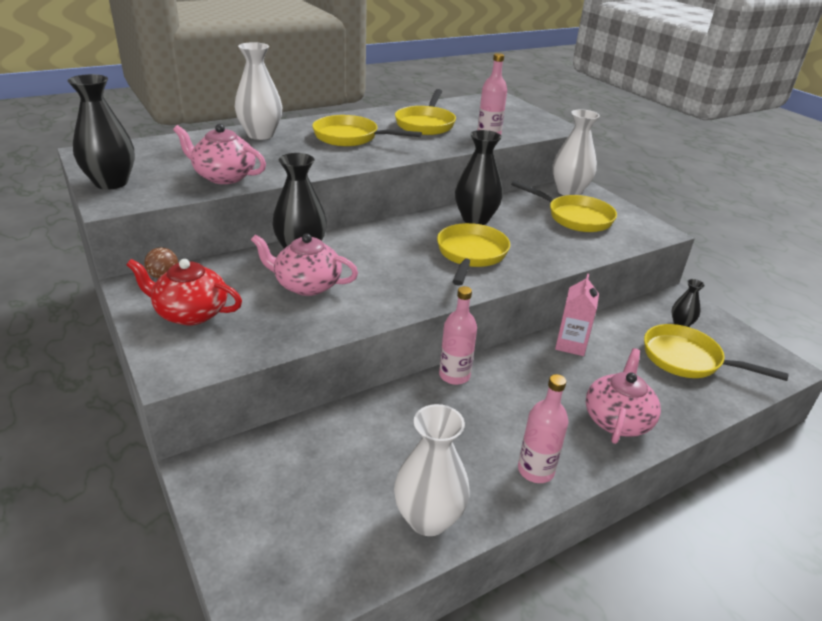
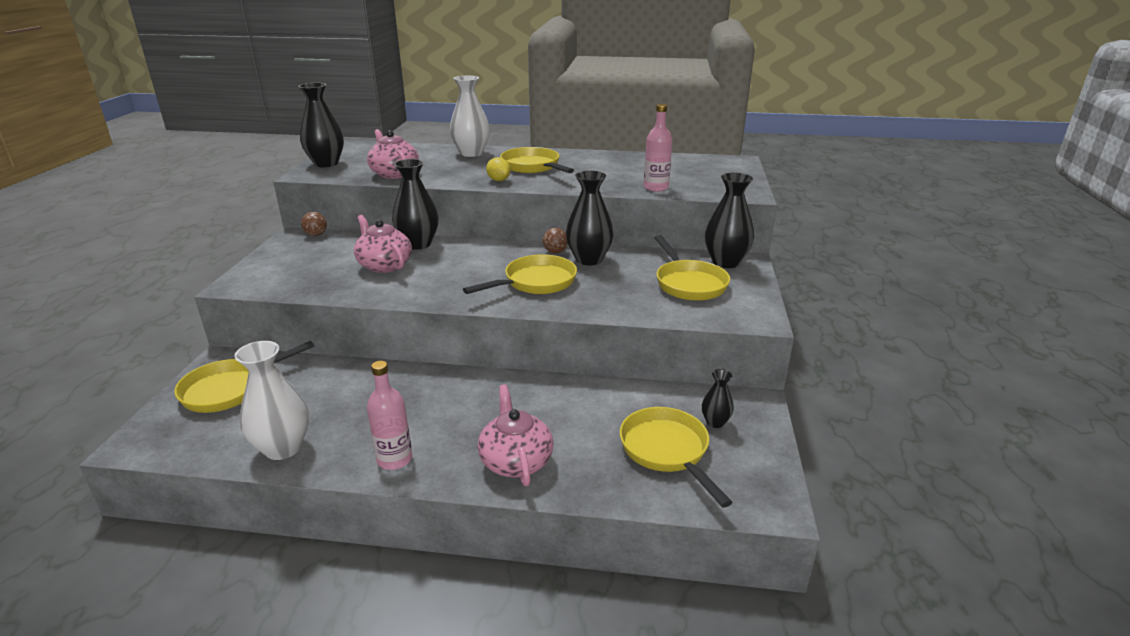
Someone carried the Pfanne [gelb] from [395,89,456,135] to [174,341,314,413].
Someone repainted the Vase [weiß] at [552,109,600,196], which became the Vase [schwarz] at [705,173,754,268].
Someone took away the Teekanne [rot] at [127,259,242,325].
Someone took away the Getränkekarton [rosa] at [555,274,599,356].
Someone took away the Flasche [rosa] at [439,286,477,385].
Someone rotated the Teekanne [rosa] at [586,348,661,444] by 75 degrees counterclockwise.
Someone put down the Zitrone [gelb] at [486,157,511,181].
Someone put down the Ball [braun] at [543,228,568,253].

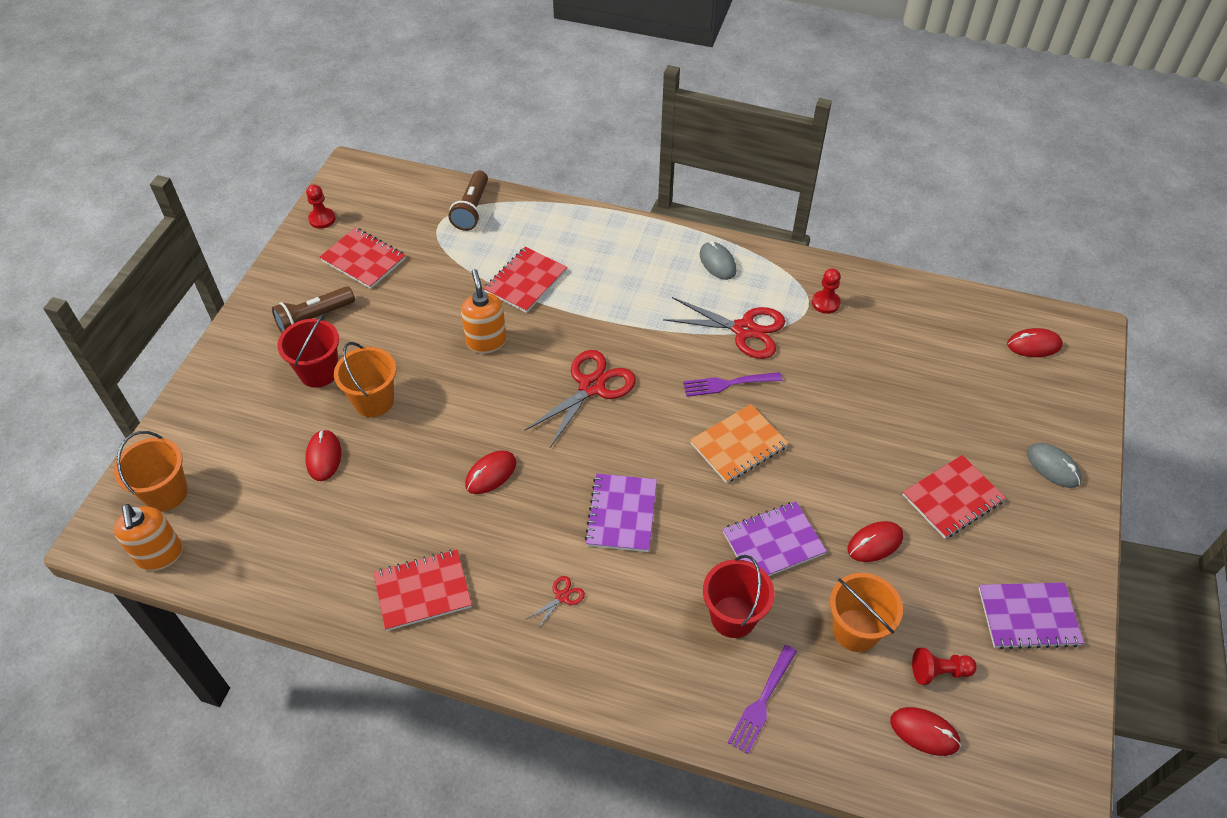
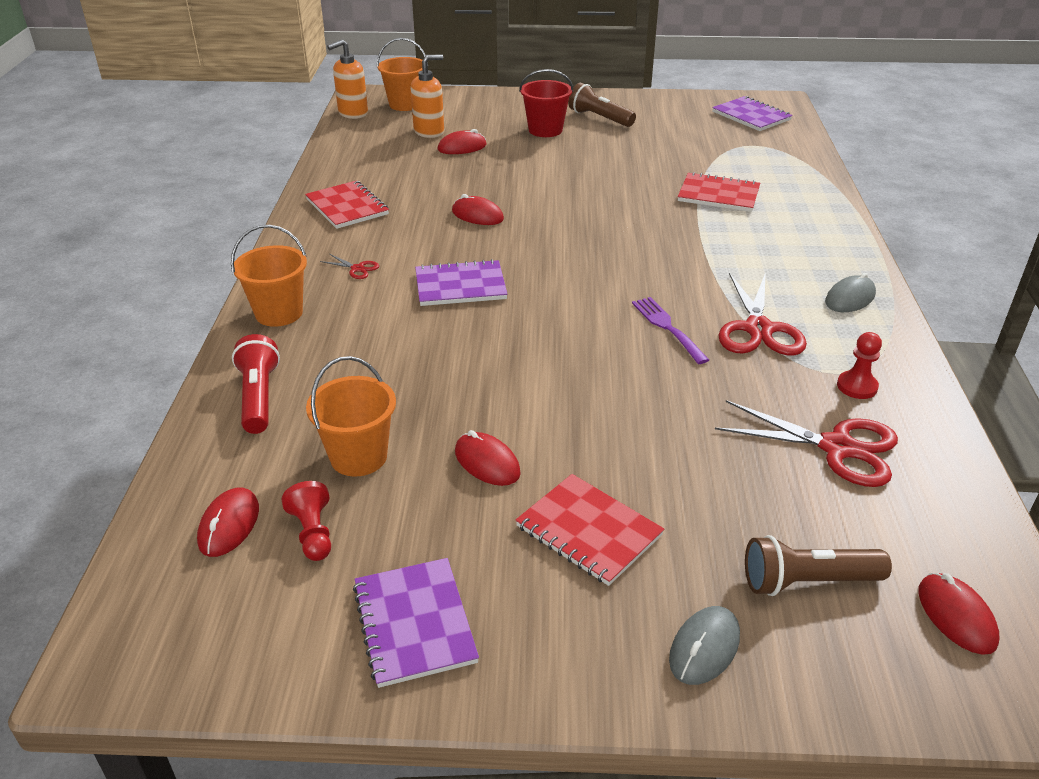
Someone carried the Taschenlampe [braun] from [449,171,488,231] to [745,535,892,596].
Someone took away the Bauer [rot] at [306,185,335,229].
Someone took away the Notizbuch [rot] at [319,227,406,289].
Someone carried the Seifenspender [orange] from [461,269,507,353] to [411,55,444,138].
Someone carried the Eimer [orange] from [334,342,396,417] to [231,225,307,327].
Someone carried the Schere [rot] from [525,350,636,448] to [715,400,898,487].
Someone took away the Notizbuch [orange] at [690,404,789,483].
Someone carried the Notizbuch [lila] from [723,501,827,576] to [712,96,793,131].
Someone took away the Eimer [rot] at [703,555,775,638].
Someone swapped the Gabel [lila] at [728,645,797,754] for the Taschenlampe [rot] at [232,334,280,434].

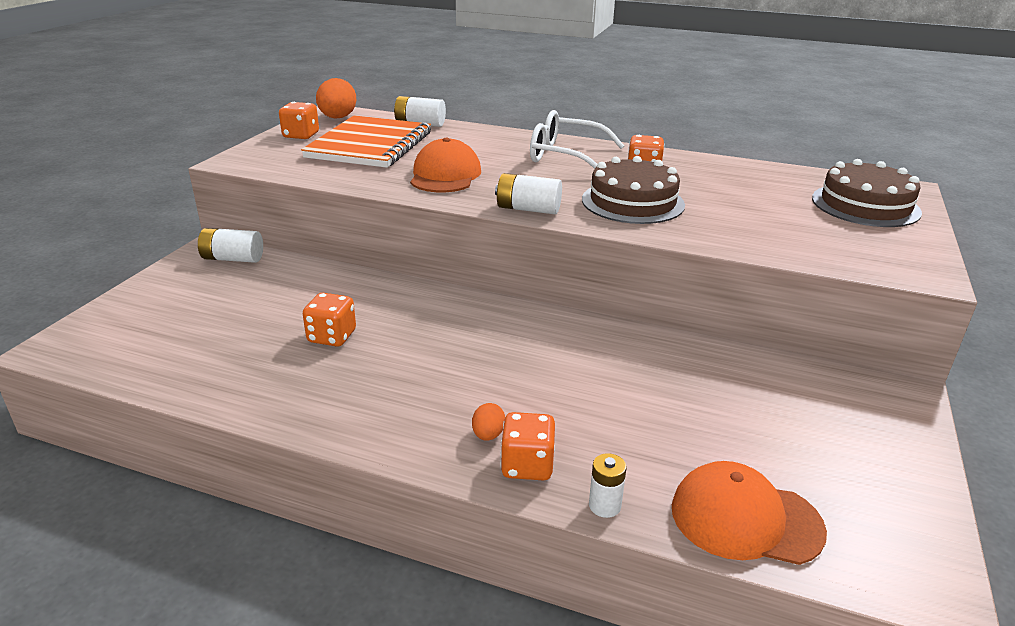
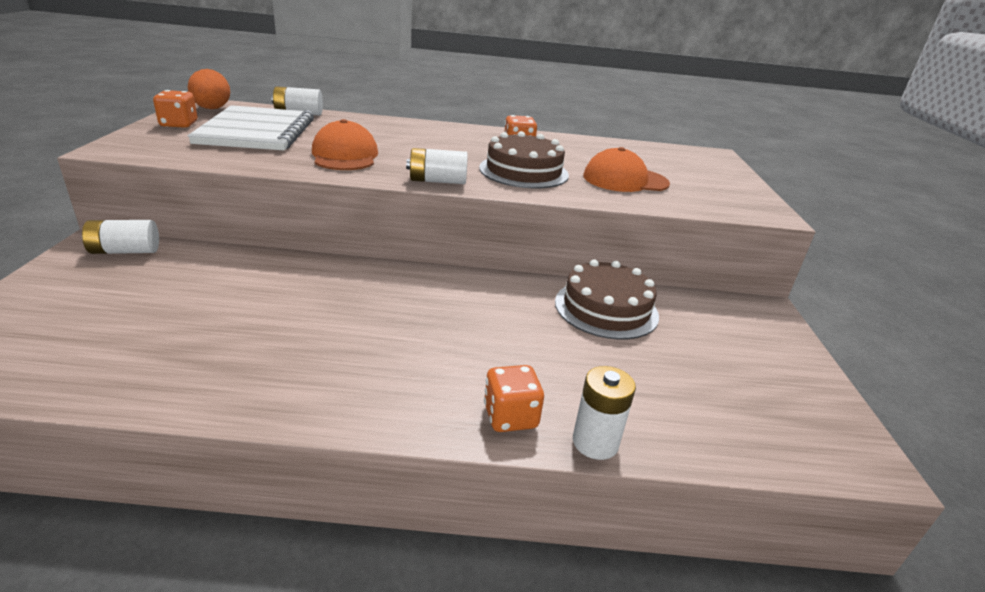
Someone took away the Brille [weiß] at [530,110,624,169].
Someone repainted the Notizbuch [orange] at [301,116,431,168], which became the Notizbuch [weiß] at [188,105,314,151].
Someone carried the Kuchen [braun] from [812,159,922,227] to [555,259,659,340].
Someone took away the Spielwürfel [orange] at [303,293,356,347].
Someone took away the Ei [orange] at [472,403,505,441].
Someone scaled the Batterie [weiß] at [589,453,627,518] by 1.52.
Someone carried the Kappe [orange] from [672,461,827,565] to [583,147,670,192].

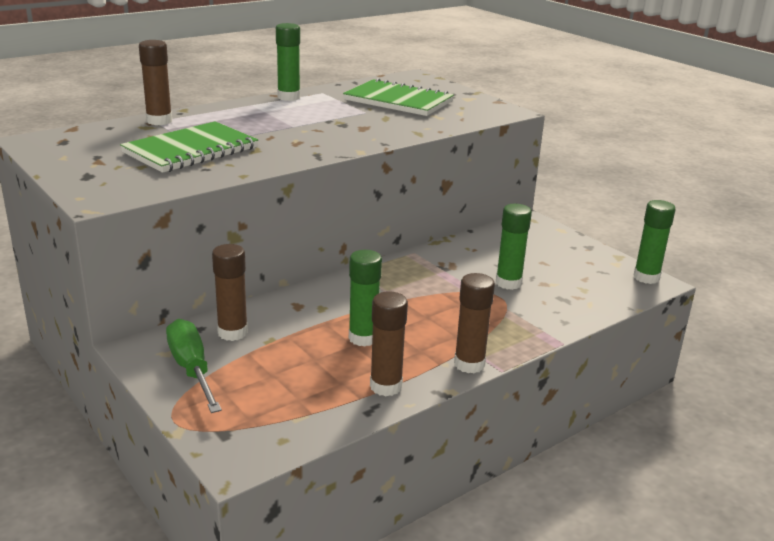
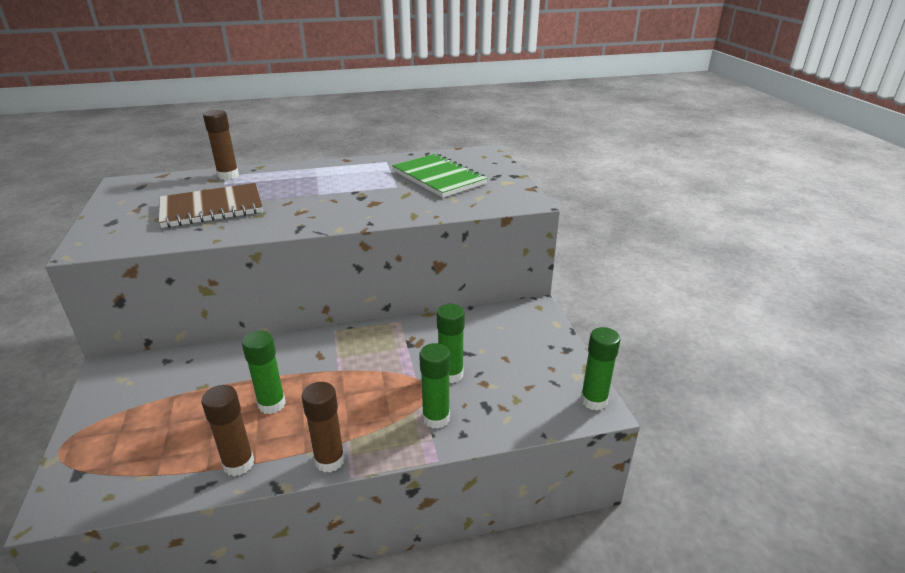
Someone carried the Klebestift [grün] from [276,23,300,101] to [419,343,450,429].
Someone repainted the Notizbuch [grün] at [120,121,258,173], which became the Notizbuch [braun] at [159,183,263,228].
Someone took away the Klebestift [braun] at [212,244,248,341].
Someone took away the Schraubenzieher [grün] at [166,319,222,413].

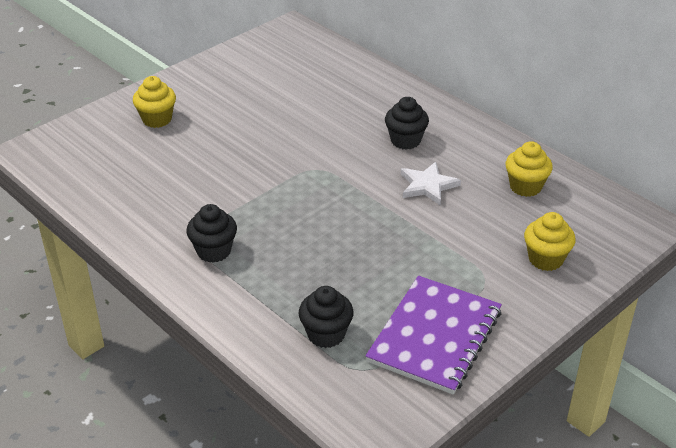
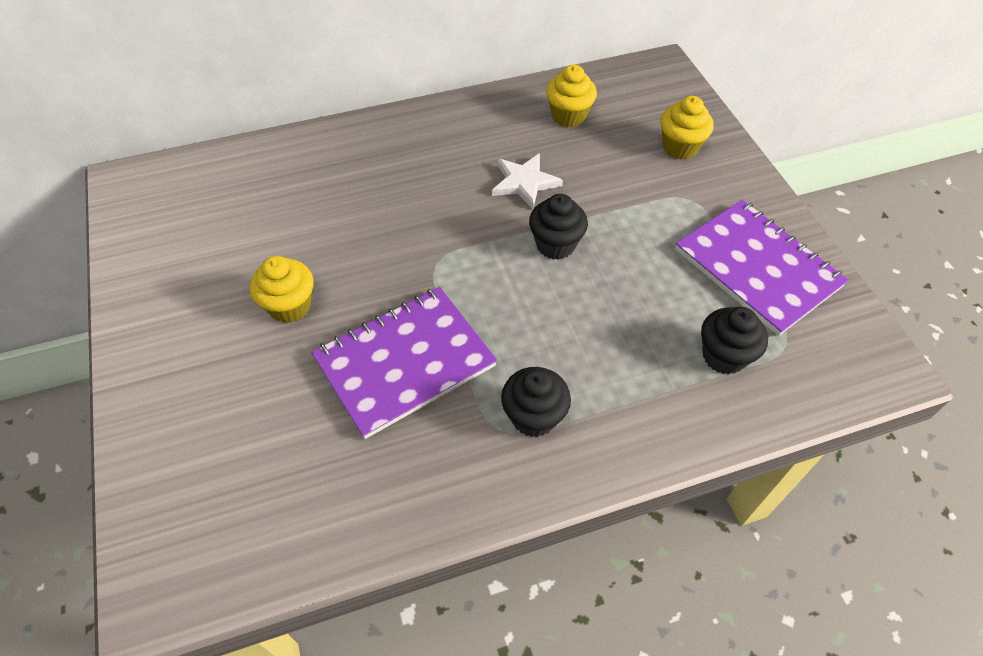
Someone carried the Muffin [gelb] from [133,76,176,128] to [250,256,313,323].
Someone carried the Muffin [schwarz] from [385,97,429,150] to [529,194,588,260].
Someone put down the Notizbuch [lila] at [311,287,497,439].

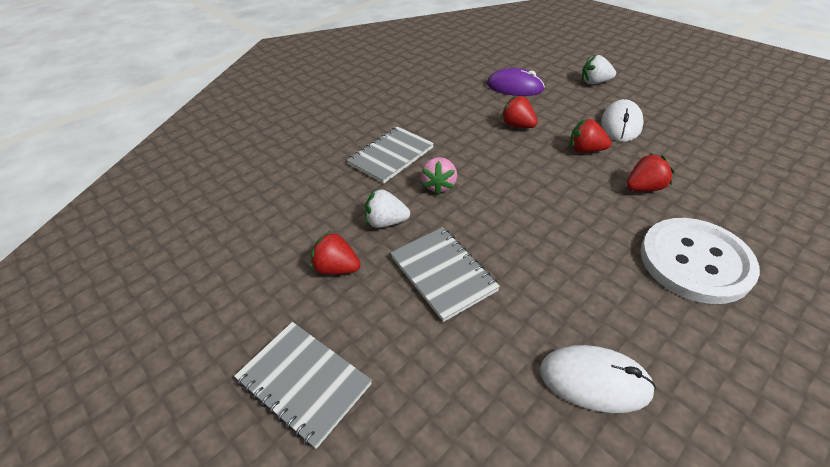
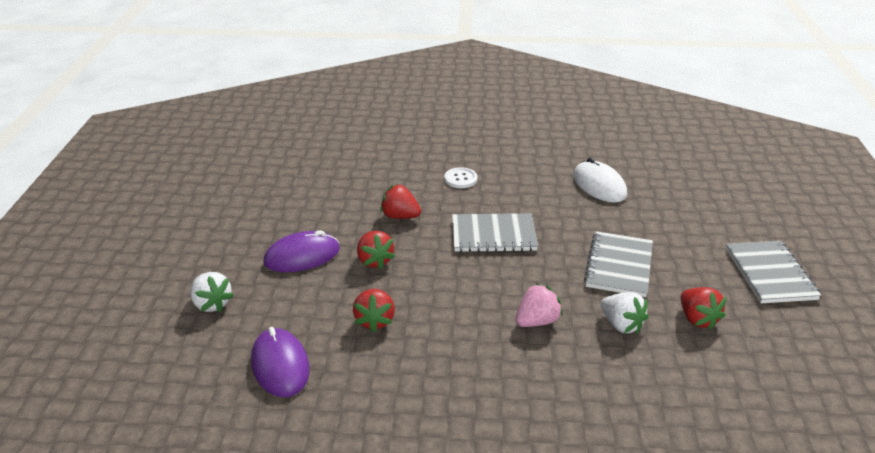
Someone repainted the Computermaus [weiß] at [601,99,644,142], which became the Computermaus [lila] at [264,230,340,272].
Someone carried the Notizbuch [grau] from [347,126,434,184] to [452,213,538,252].
Someone scaled the Knopf [weiß] at [640,218,760,304] by 0.42.

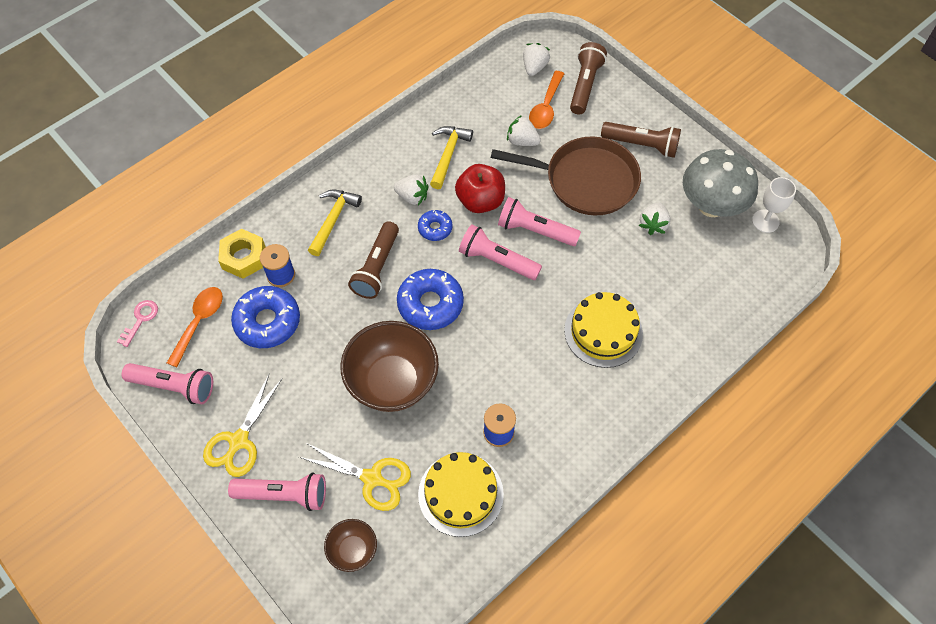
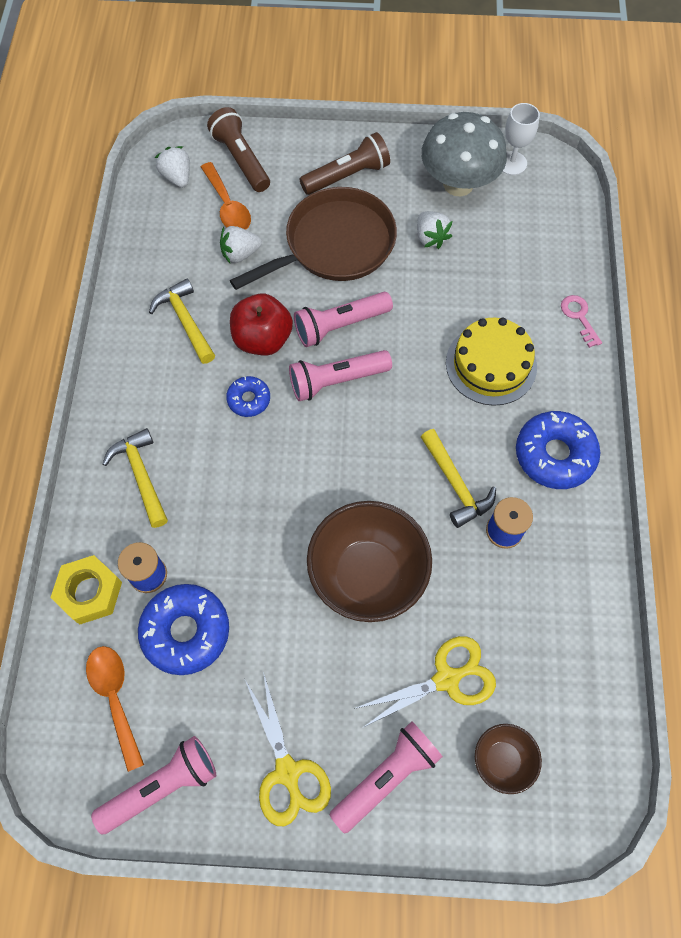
Someone took away the Erdbeere [weiß] at [393,175,428,206].
Someone took away the Taschenlampe [braun] at [348,221,399,299].
Someone carried the Donut [blau] from [397,269,464,330] to [516,411,600,489].
Someone carried the Schlüssel [rosa] from [117,300,158,347] to [561,295,602,348].
Someone took away the Kuchen [gelb] at [418,452,504,537].
Someone put down the Hammer [gelb] at [421,429,496,528].

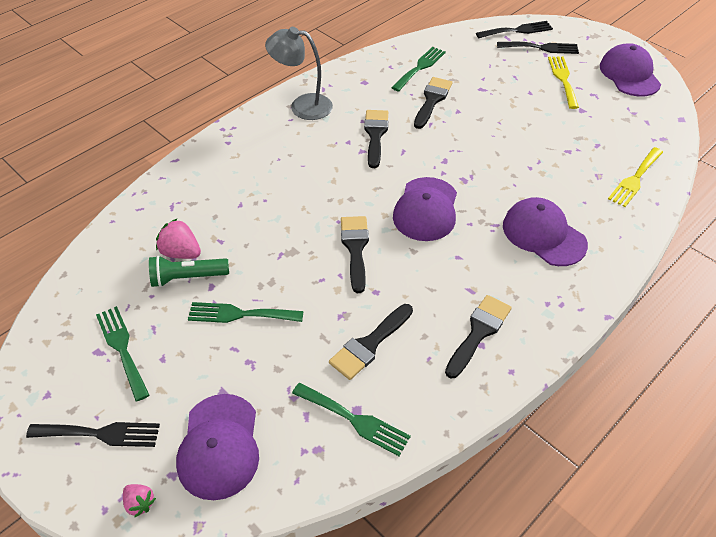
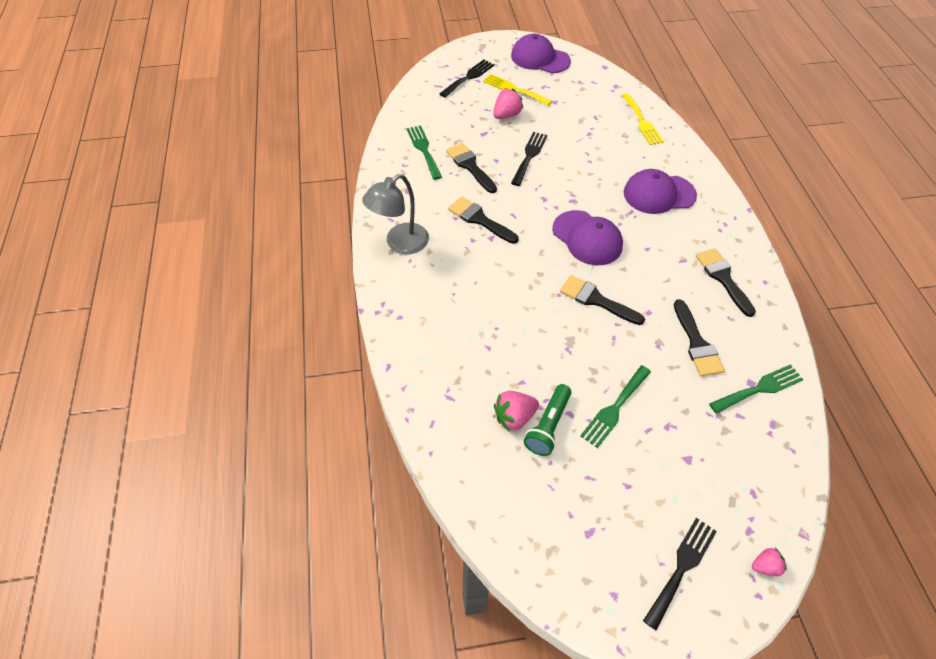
Someone carried the Gabel [schwarz] from [476,21,553,38] to [511,132,547,186].
Someone took away the Gabel [grün] at [96,306,149,401].
Someone took away the Kappe [lila] at [176,394,259,500].
Someone put down the Erdbeere [rosa] at [493,88,524,119].

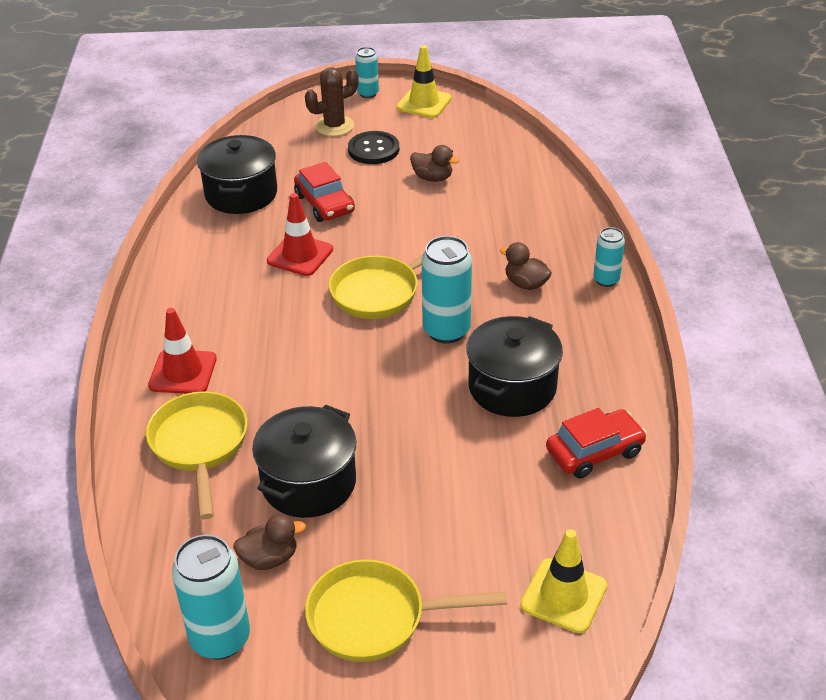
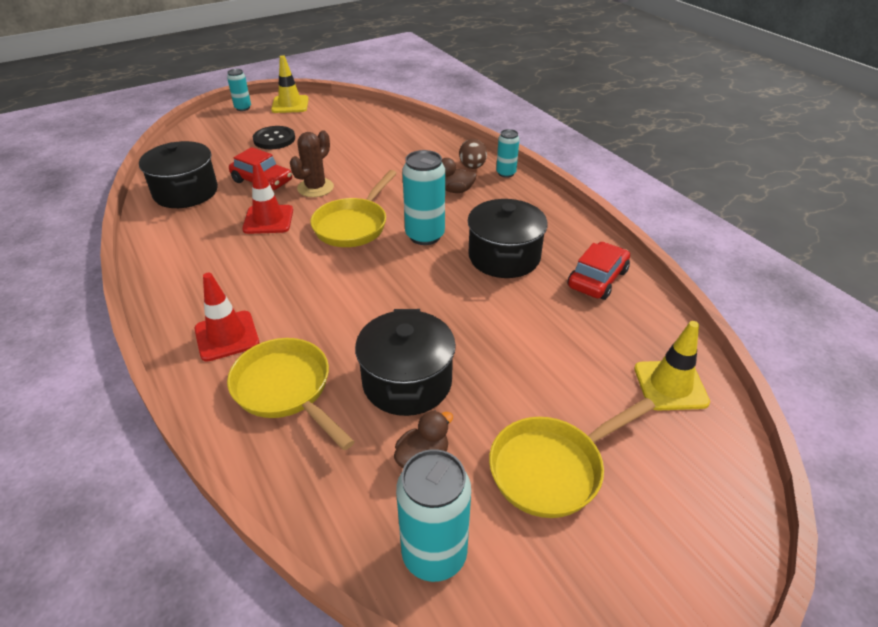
Someone carried the Kaktus [braun] from [305,67,359,136] to [290,130,334,197].
Someone took away the Ente [braun] at [410,145,459,182].
Someone put down the Ei [braun] at [459,139,487,169].

